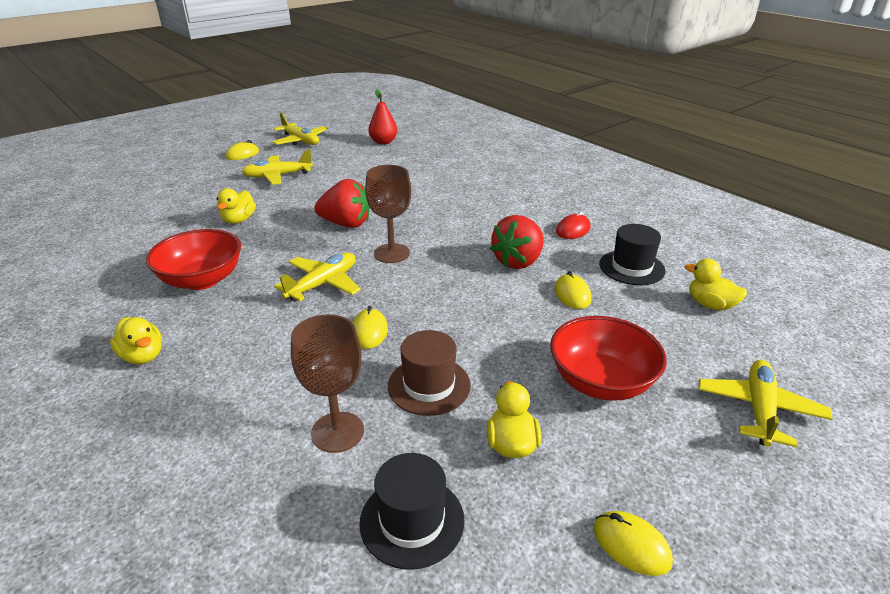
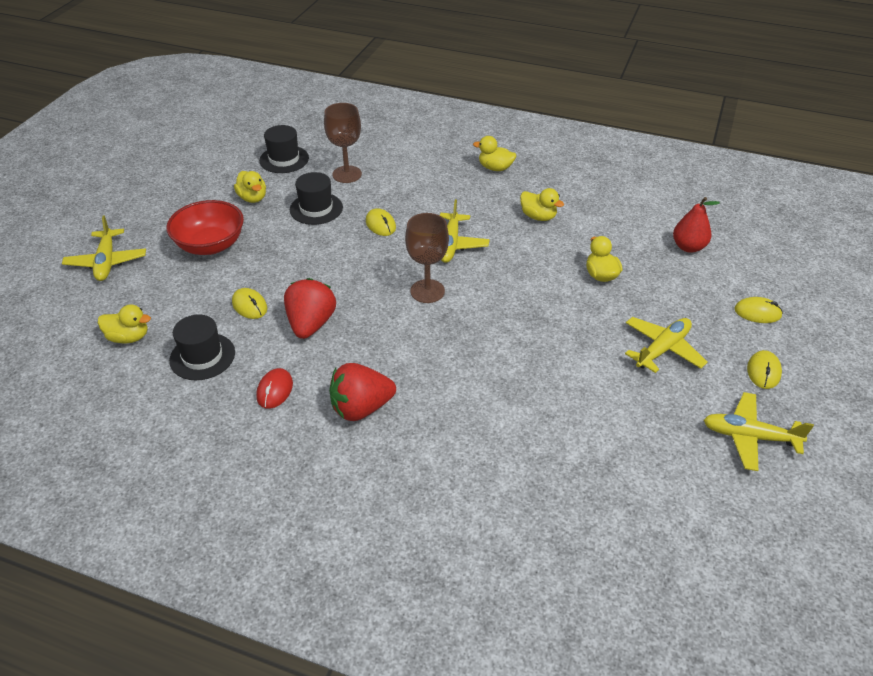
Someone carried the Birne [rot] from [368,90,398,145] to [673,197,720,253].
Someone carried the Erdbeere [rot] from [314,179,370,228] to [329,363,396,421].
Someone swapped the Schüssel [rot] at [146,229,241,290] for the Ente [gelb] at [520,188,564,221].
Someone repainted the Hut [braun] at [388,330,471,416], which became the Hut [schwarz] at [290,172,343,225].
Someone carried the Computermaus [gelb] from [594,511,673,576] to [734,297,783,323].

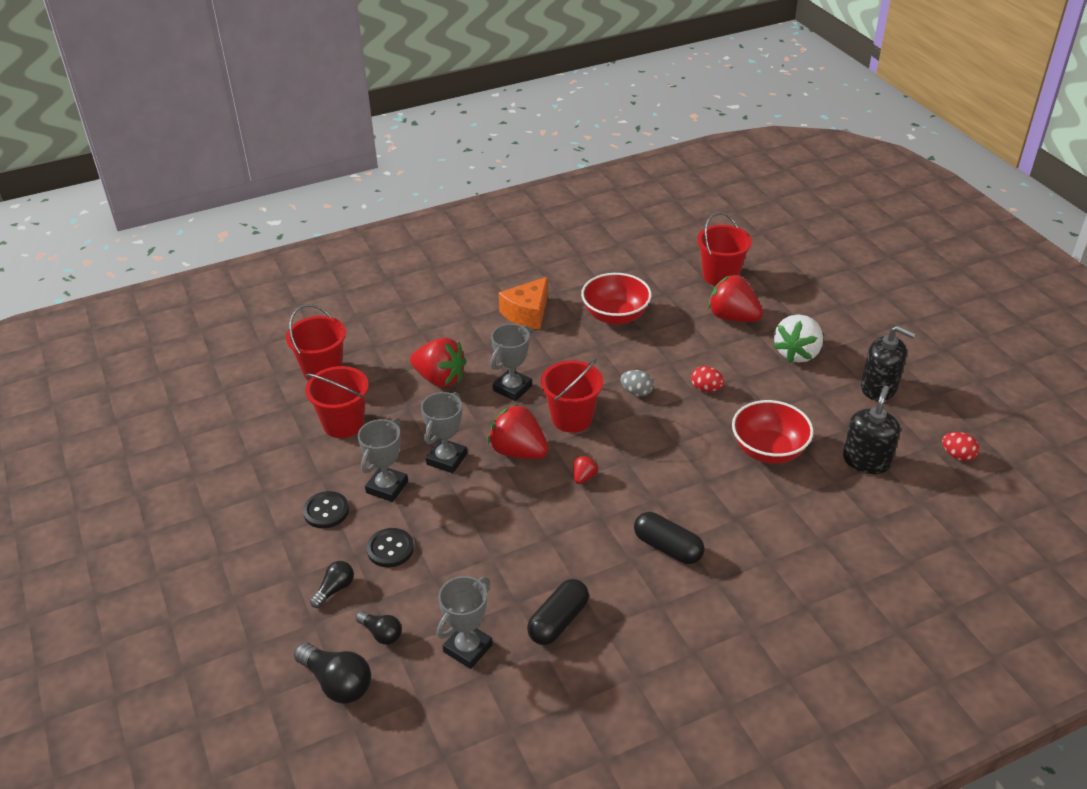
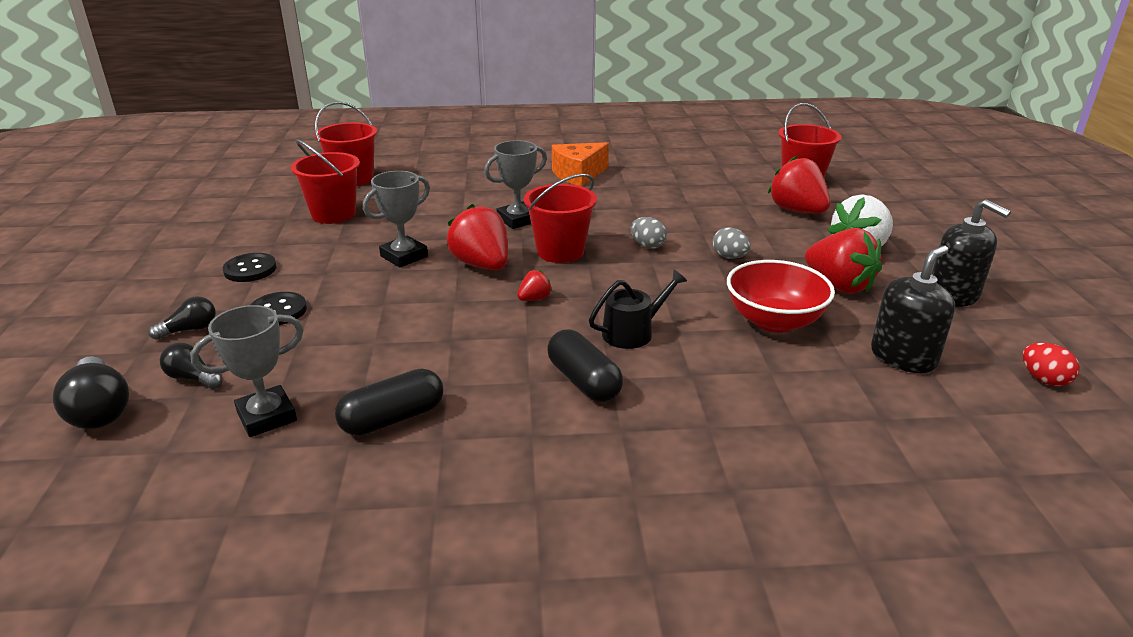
Someone took away the Schüssel [rot] at [581,273,652,325].
Someone carried the Erdbeere [rot] from [410,337,467,387] to [805,228,882,294].
Someone repainted the Ei [rot] at [691,366,724,392], which became the Ei [grau] at [713,227,751,259].
Someone took away the Pokal [grau] at [358,419,408,502].
Someone rotated the Glühbirne [schwarz] at [356,611,402,645] by 150 degrees clockwise.
Someone put down the Gießkanne [schwarz] at [589,269,687,349].

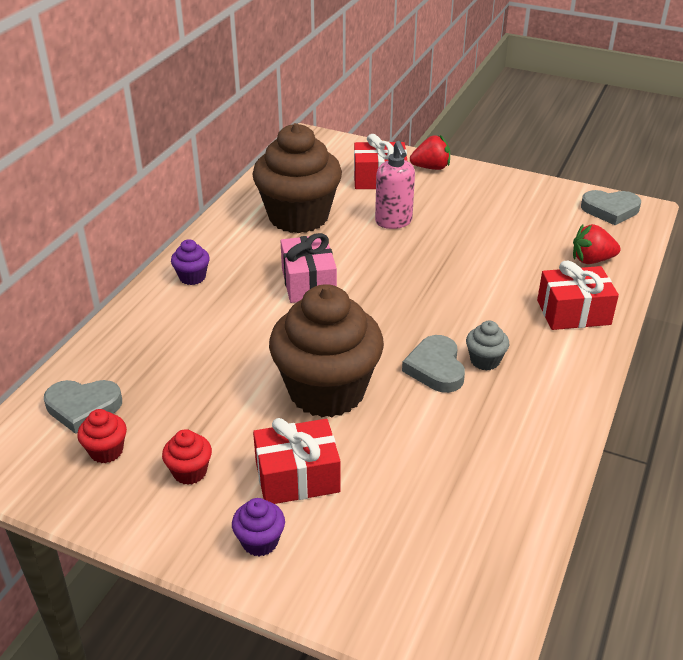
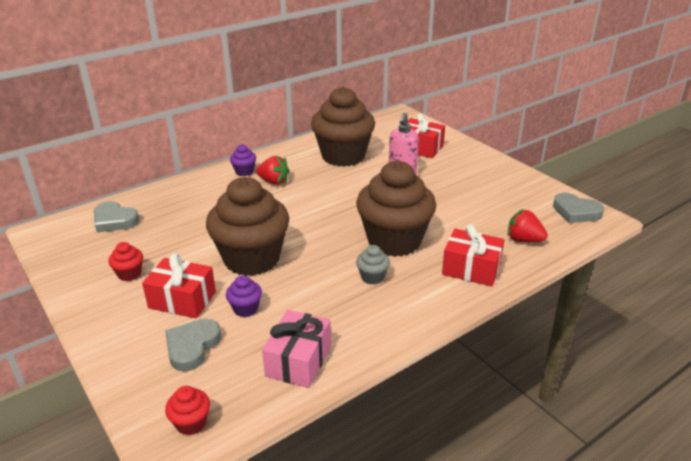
Someone carried the Erdbeere [rot] from [410,135,450,170] to [256,156,290,185].
Someone carried the Geschenk [rosa] from [281,233,337,303] to [262,310,331,388].
Someone carried the Herz [grau] from [402,335,465,393] to [165,319,221,371].
Someone carried the Muffin [rot] from [77,409,127,463] to [165,386,210,436].
Someone carried the Muffin [lila] from [232,498,285,556] to [226,275,262,317].
Someone put down the Muffin [braun] at [356,161,436,257].

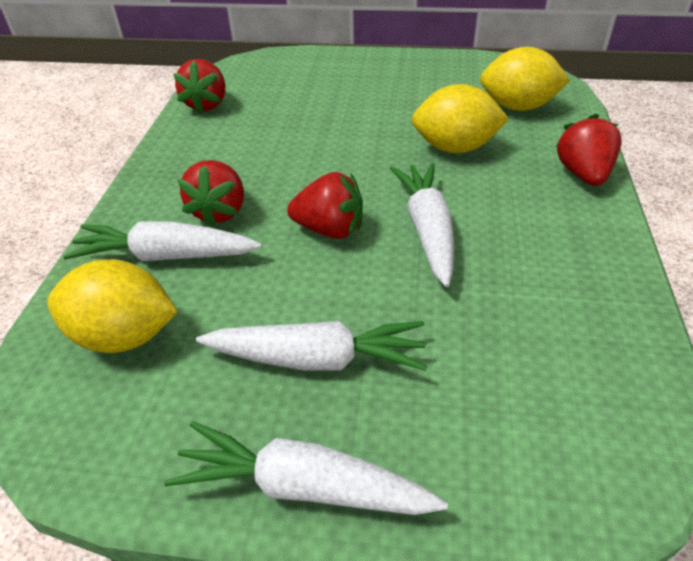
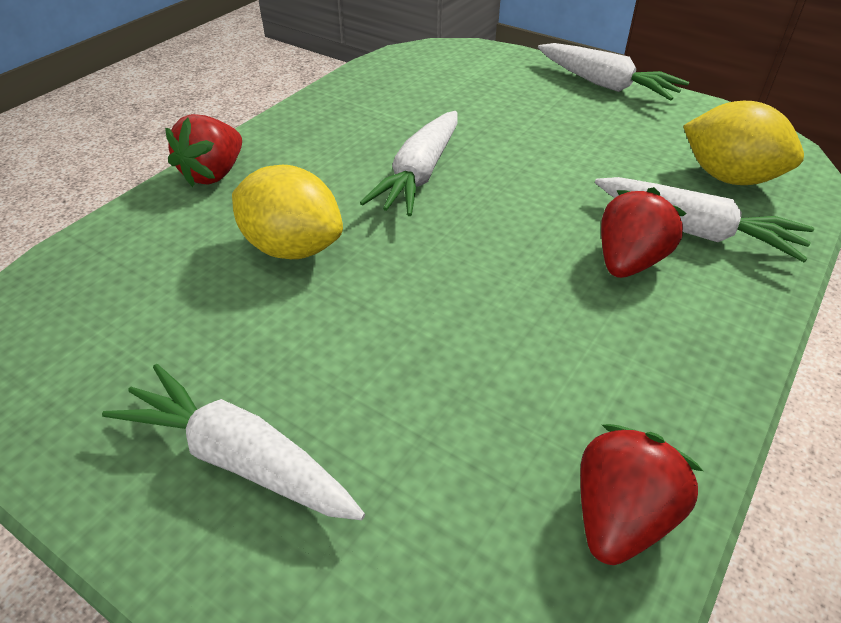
Someone took away the Zitrone [gelb] at [480,47,570,111].
Someone took away the Erdbeere [rot] at [287,172,363,239].
Someone carried the Karotte [weiß] from [196,321,428,371] to [102,364,365,520].

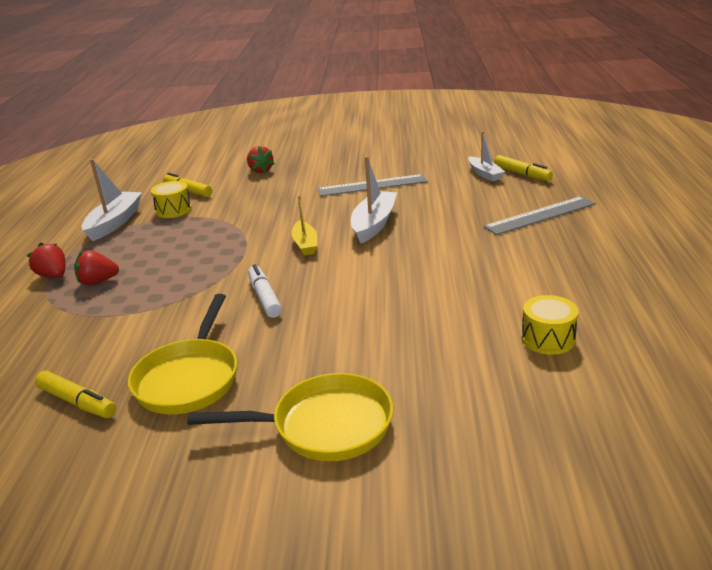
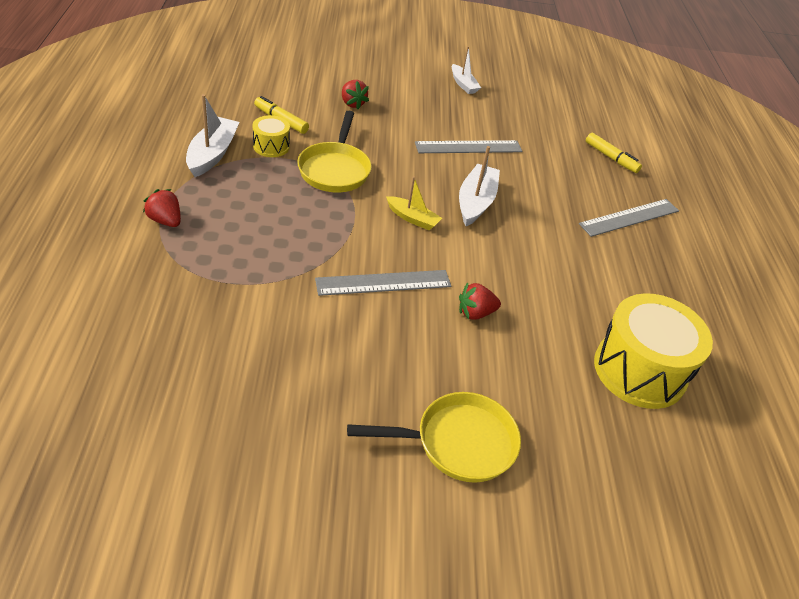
Someone carried the Boot [weiß] from [468,131,505,181] to [452,46,481,94].
Someone rotated the Boot [gelb] at [291,196,317,255] by 45 degrees counterclockwise.
Someone carried the Erdbeere [rot] from [74,250,119,285] to [459,282,501,320].
Someone swapped the Filzstift [weiß] at [248,264,282,318] for the Lineal [grau] at [315,270,451,296].
Someone carried the Pfanne [gelb] from [128,294,237,414] to [297,111,372,192].
Someone scaled the Trommel [gelb] at [521,295,579,355] by 2.05.
Someone took away the Filzstift [gelb] at [35,371,116,418].

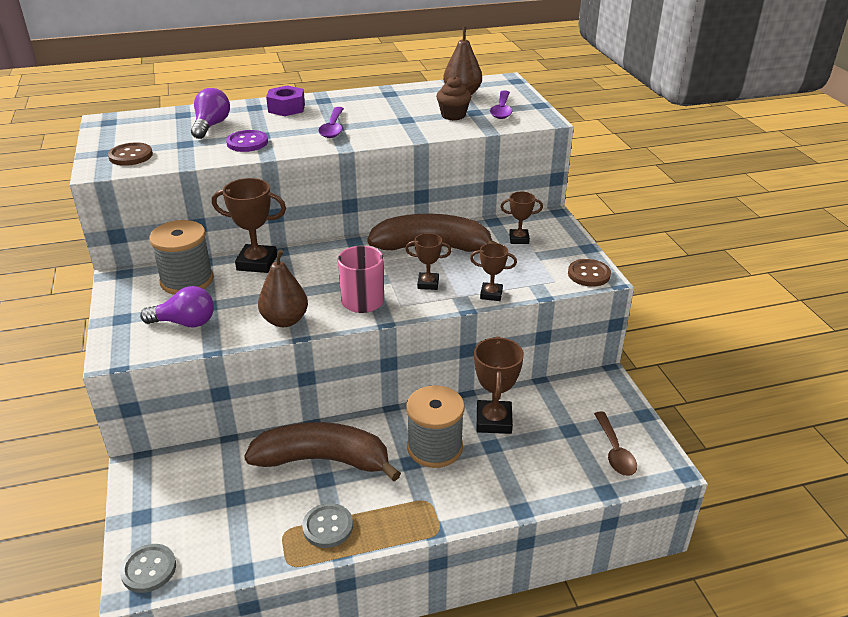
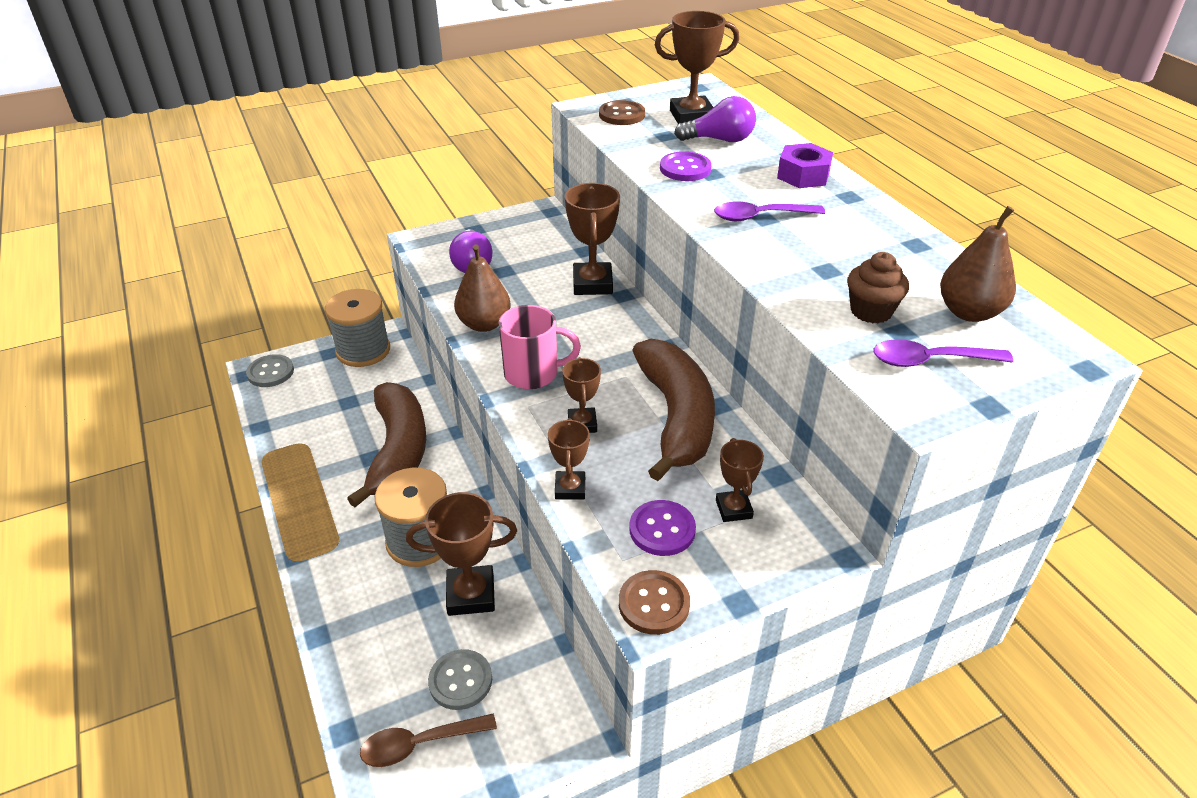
Someone carried the Garnrolle [grau] from [149,220,214,295] to [325,289,390,367].
Someone carried the Knopf [grau] from [302,503,353,548] to [428,649,492,710].
Someone put down the Pokal [braun] at [655,11,739,124].
Someone put down the Knopf [lila] at [629,500,696,556].

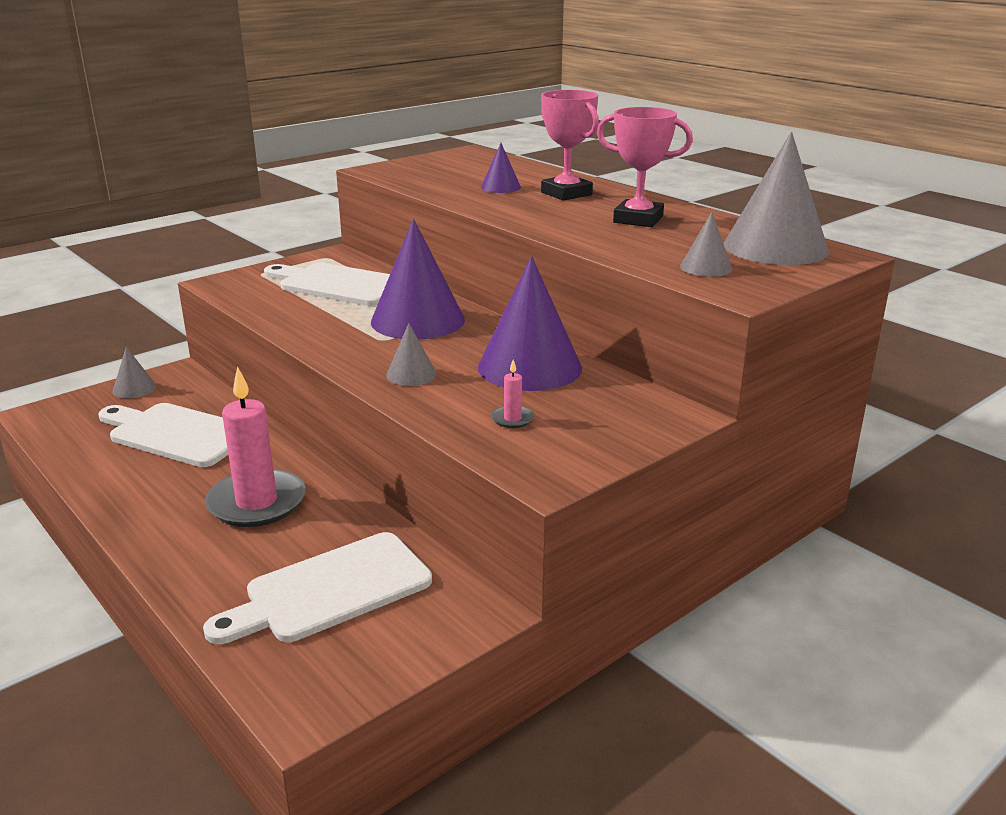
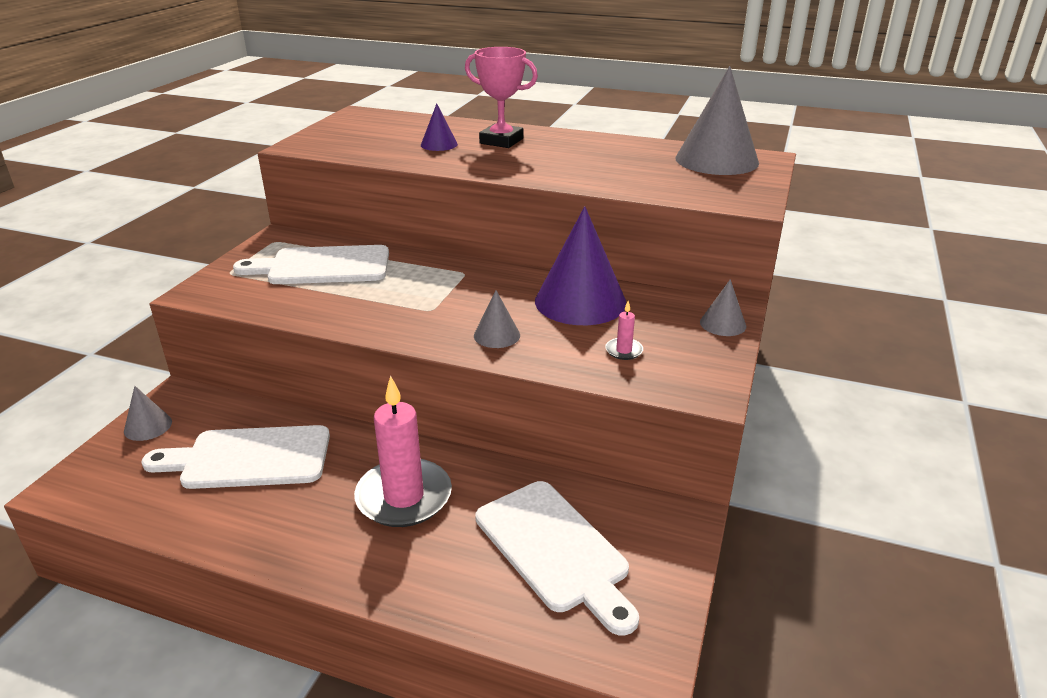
Someone took away the Pokal [rosa] at [597,107,693,227].
Someone carried the Kegel [grau] from [680,212,732,277] to [700,279,746,336].
Someone took away the Kegel [lila] at [371,219,465,340].
Someone rotated the Schneidebrett [weiß] at [203,532,432,644] by 60 degrees counterclockwise.

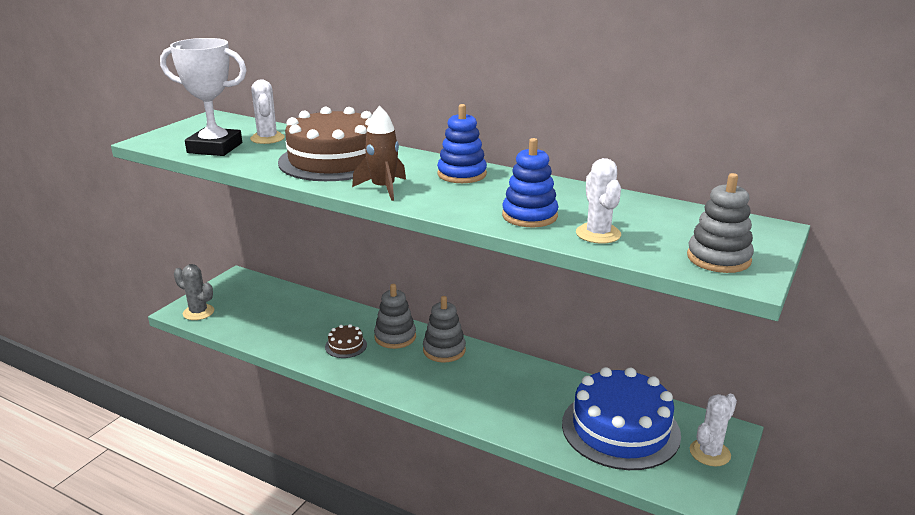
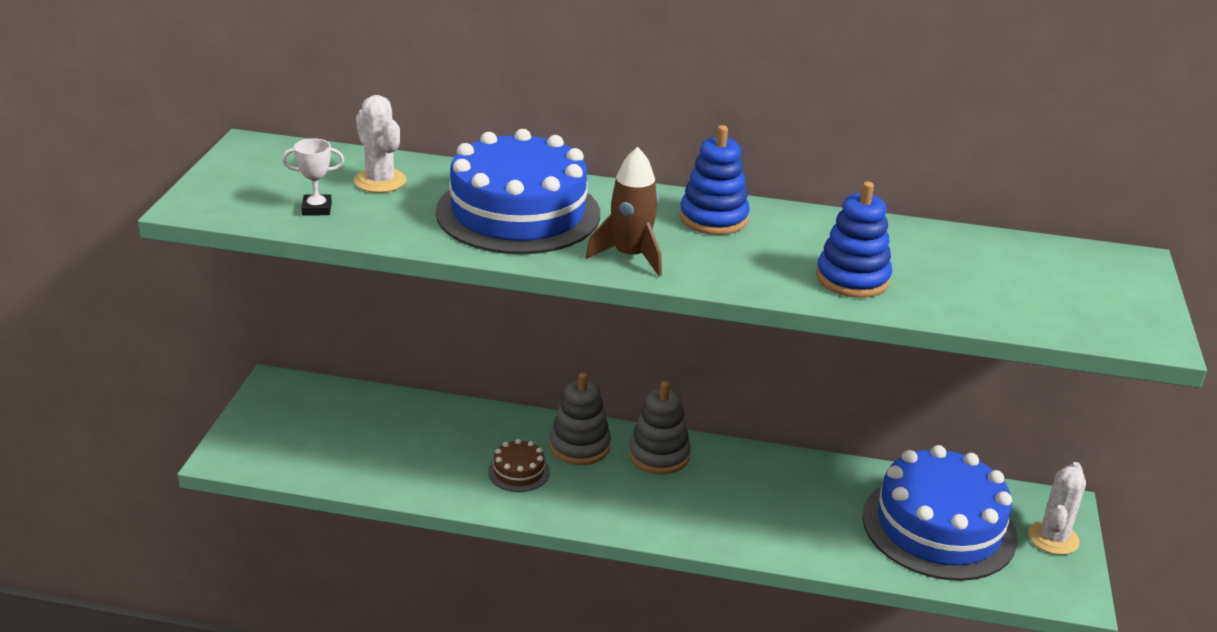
Someone scaled the Pokal [weiß] at [160,38,247,156] by 0.43.
Someone repainted the Kuchen [braun] at [278,107,372,181], which became the Kuchen [blau] at [436,129,600,254].
Someone took away the Kaktus [weiß] at [576,158,621,244].
Someone took away the Stapelspielzeug [grau] at [687,173,754,273].
Someone took away the Kaktus [grau] at [174,264,214,320].

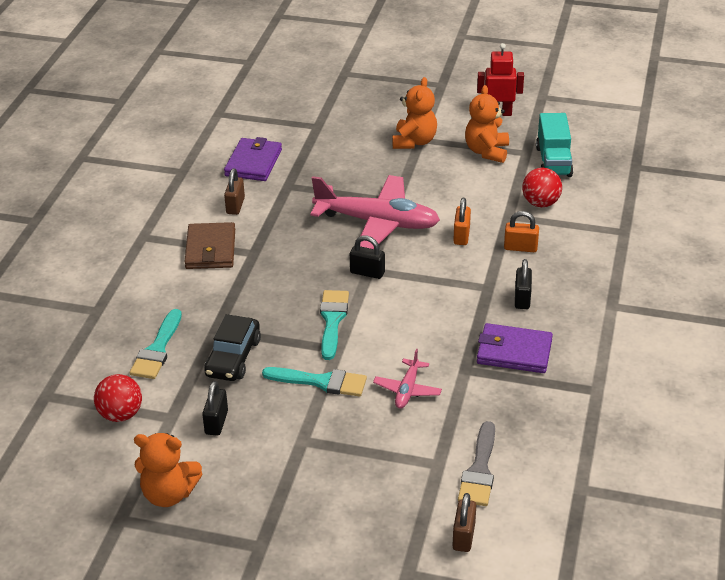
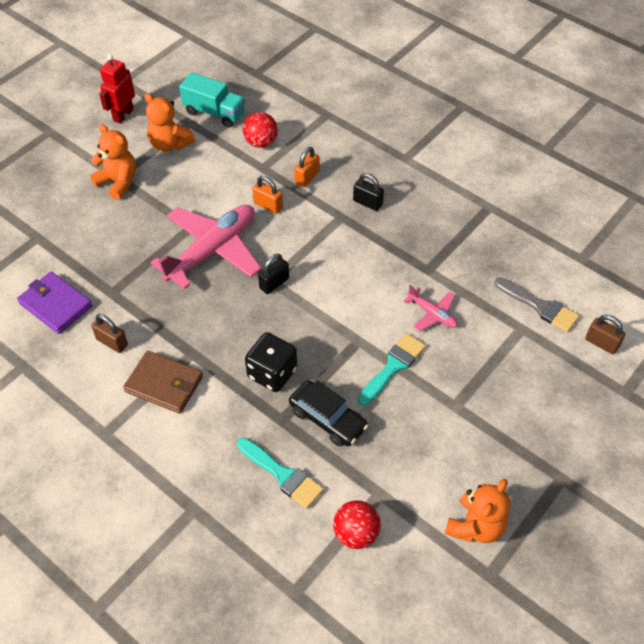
Someone took away the Pinsel [türkis] at [320,290,349,360].
Someone took away the Geldbörse [lila] at [477,323,553,373].
Someone took away the Vorhängeschloss [schwarz] at [202,381,228,436].
Someone put down the Spielwürfel [schwarz] at [245,332,297,392].

